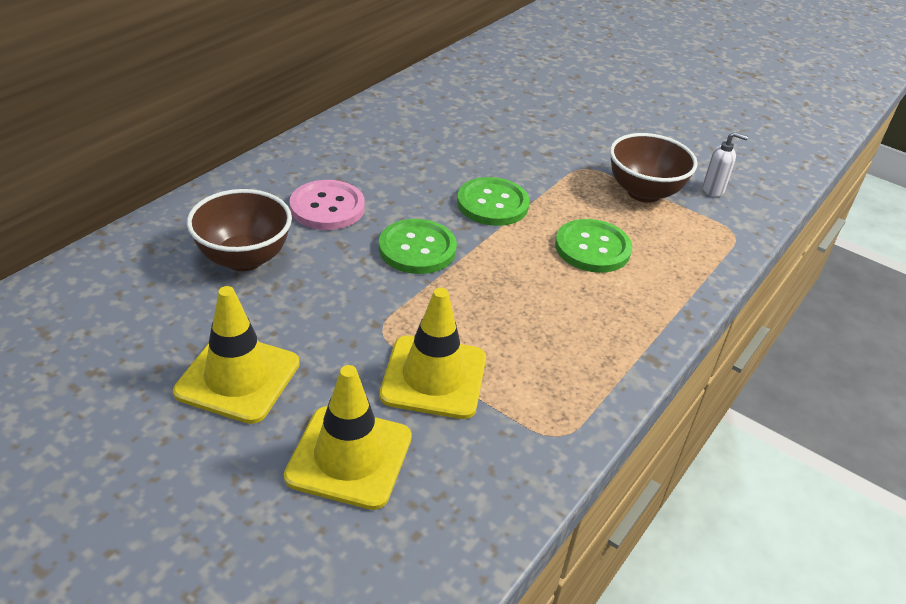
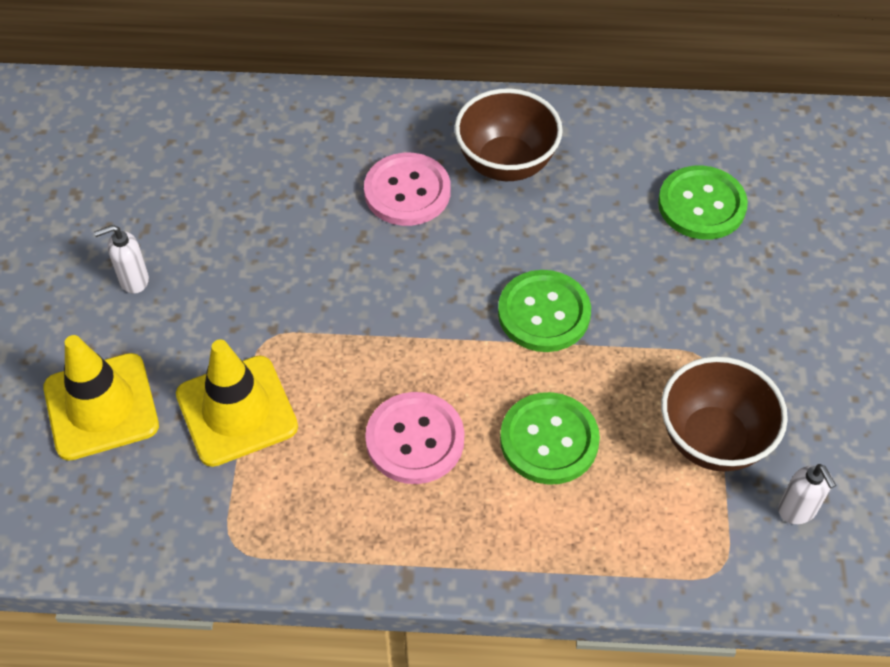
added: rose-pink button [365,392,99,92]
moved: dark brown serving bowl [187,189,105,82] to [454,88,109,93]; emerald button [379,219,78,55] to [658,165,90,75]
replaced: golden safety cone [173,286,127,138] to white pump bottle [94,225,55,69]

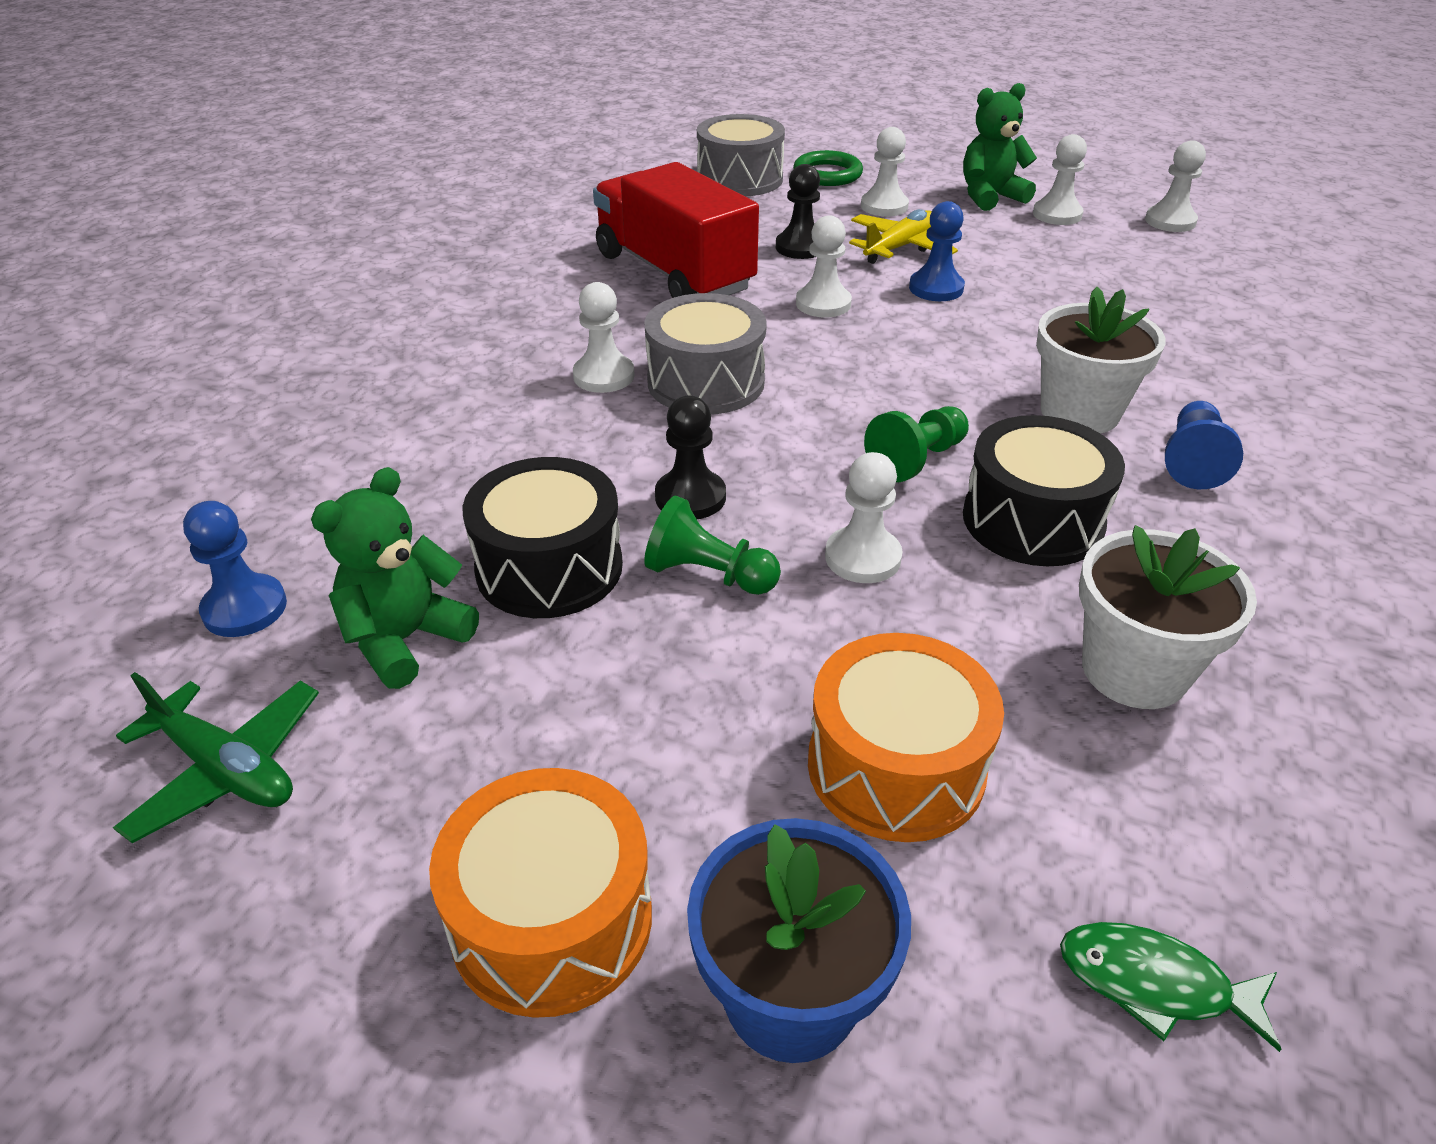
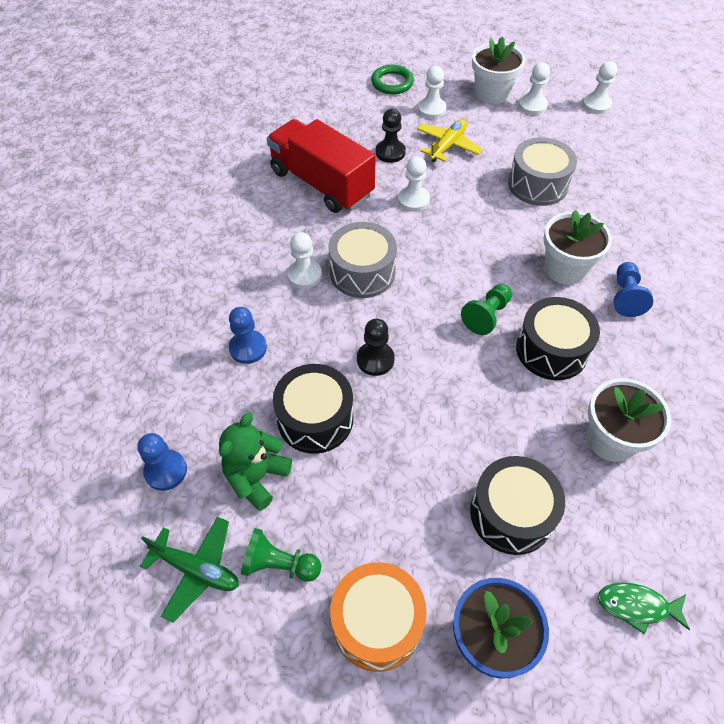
removed: white pawn [825,452,77,131]
moved: emerald pawn [644,496,137,99] to [241,528,80,54]; ash-grey snare drum [697,114,88,82] to [508,137,69,69]; royal blue pawn [909,201,56,100] to [229,307,38,57]
replaced: emerald stuffed bear [963,83,74,128] to white plant pot [472,36,53,68]
recoloured: bright orange snare drum [808,633,196,209] to ebony snare drum [470,456,95,99]

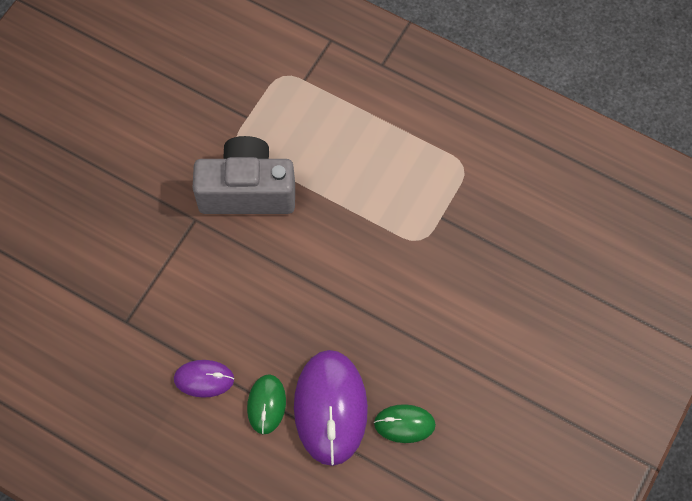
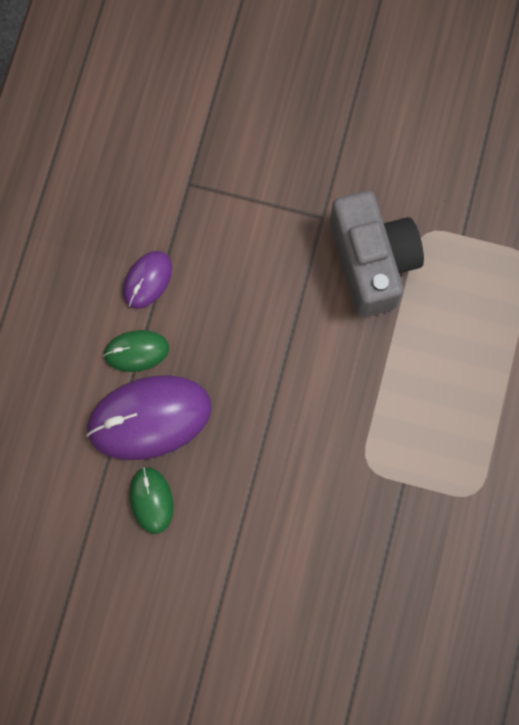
turned: violet PC mouse [174,360,60,38] = [123,251,49,58] 45 degrees clockwise

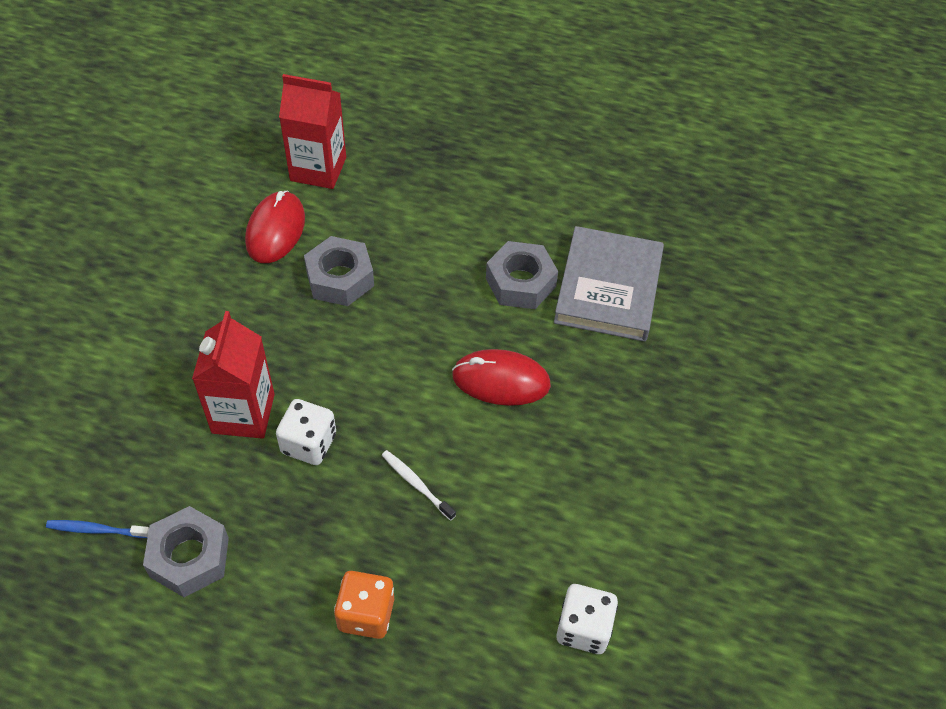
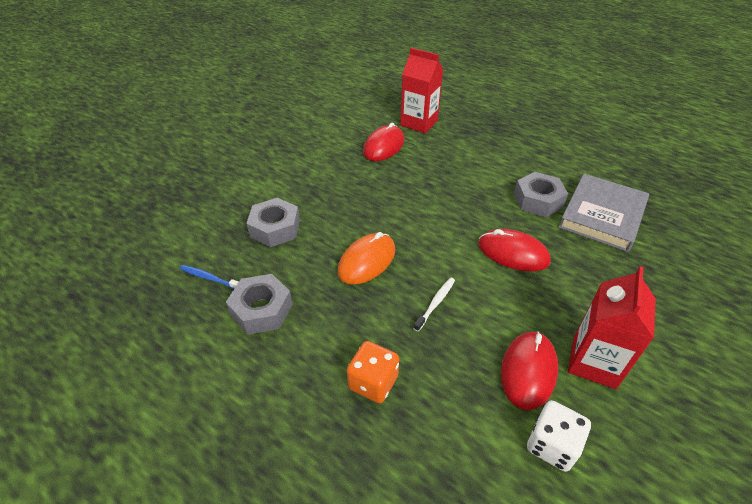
added: red PC mouse [501,331,58,79]
moved: red milk carton [192,311,83,128] to [568,266,88,123]; ash-grey hexagon nut [304,236,70,70] to [246,198,54,49]
replaced: white game die [276,399,60,66] to bright orange PC mouse [337,232,58,52]
turned: white toothbrush [382,450,74,71] = [413,278,42,54] 60 degrees clockwise

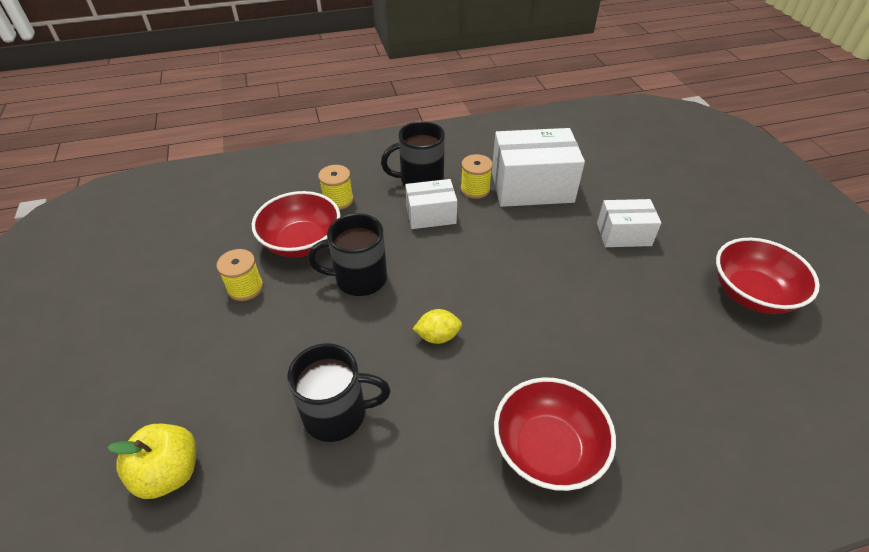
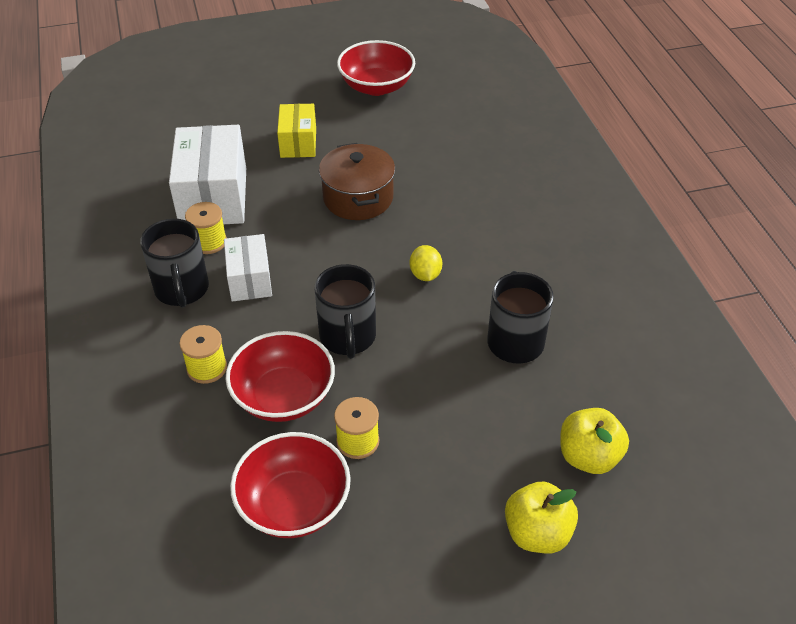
added: dark brown cooking pot [319,143,76,77]; golden apple fruit [505,482,73,71]
moved: red serving bowl [494,377,122,114] to [230,432,121,106]
recoloured: white box [597,199,64,48] to golden box [277,104,39,54]

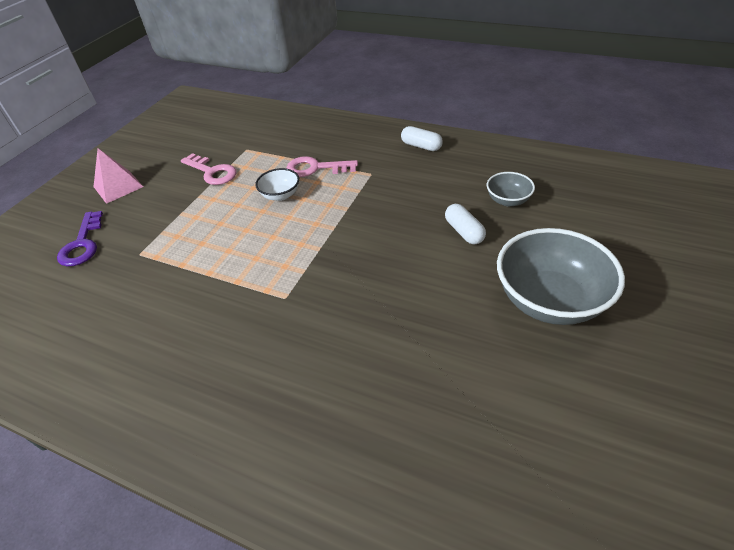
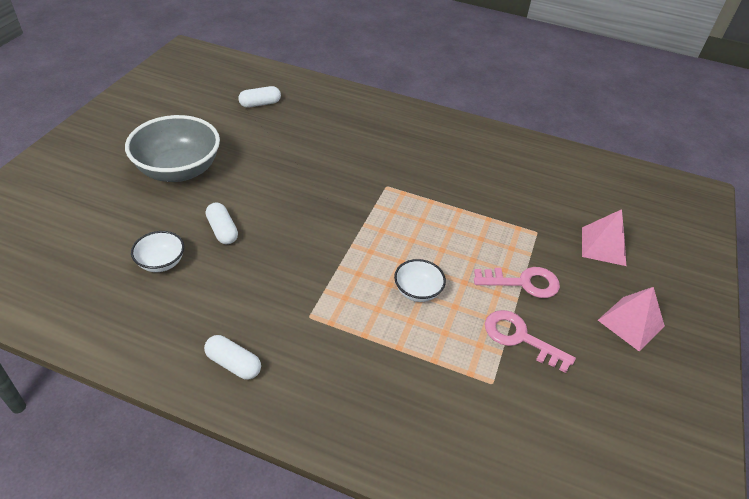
added: white capsule [238,86,43,22]
moved: rose-pink door key [286,156,72,21] to [474,267,86,31]
replaced: violet door key [57,211,46,56] to rose-pink pyramid [582,209,44,57]
recoloured: ash-grey serving bowl [487,172,48,34] to white serving bowl [131,231,53,41]

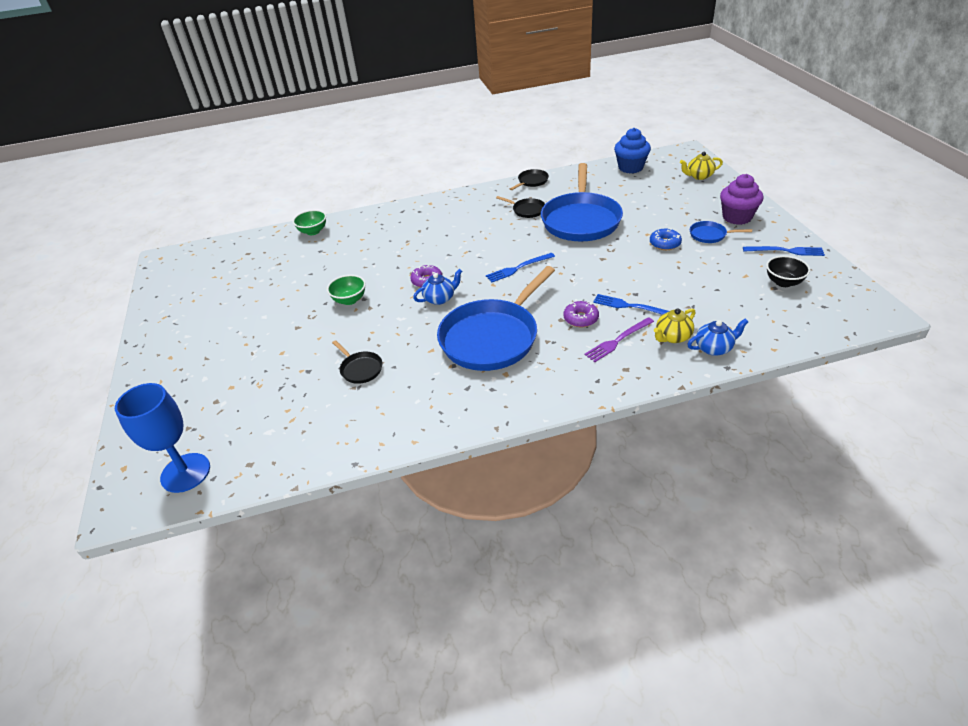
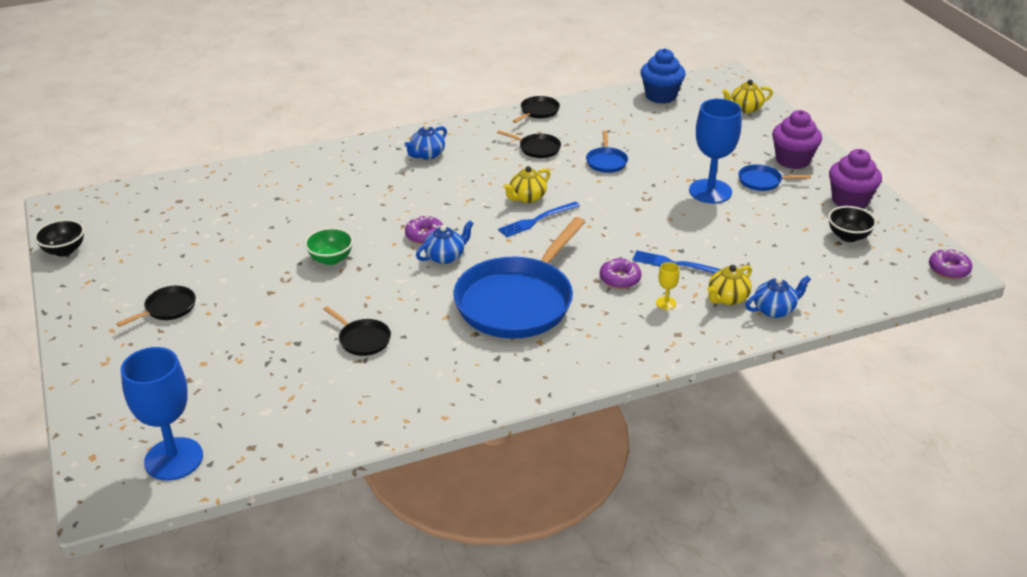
removed: emerald serving bowl [293,210,33,25]
added: ebony serving bowl [34,219,50,38]; ebony skillet [116,286,80,41]; royal blue teapot [404,124,43,36]; golden teapot [503,166,47,37]; violet doughnut [929,248,43,31]
replaced: violet fork [584,317,70,45] to golden goblet [656,262,24,48]; royal blue doughnut [650,228,32,22] to royal blue goblet [689,99,53,104]; royal blue fork [743,246,82,10] to violet fairy cake [829,149,53,60]
resized: royal blue skillet [541,163,82,78] = [586,131,42,42] x0.42

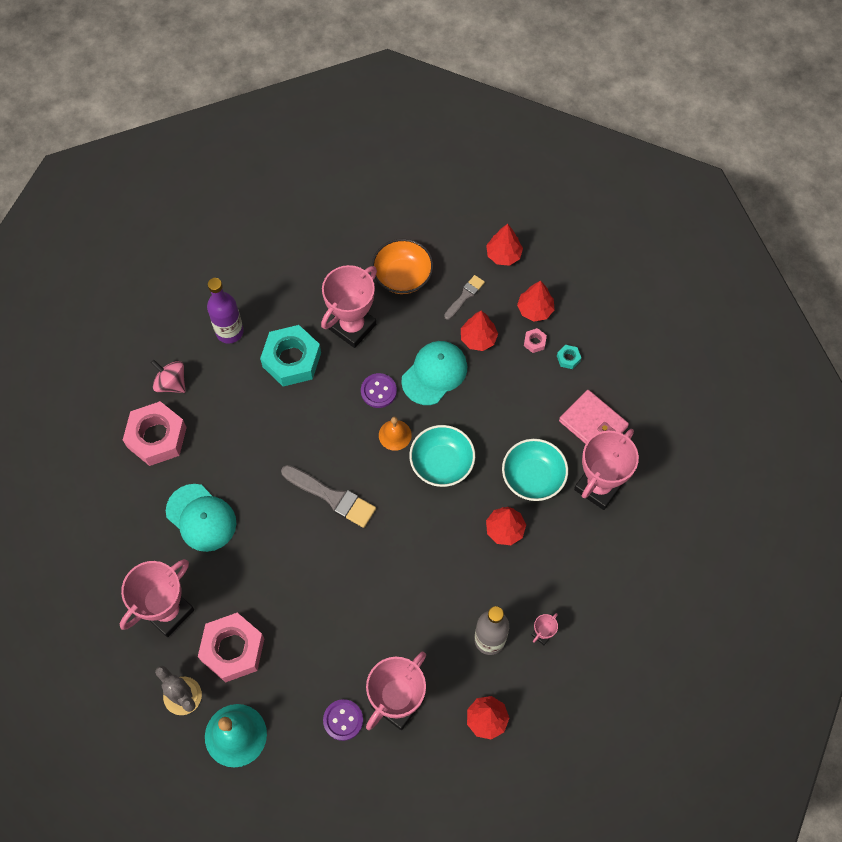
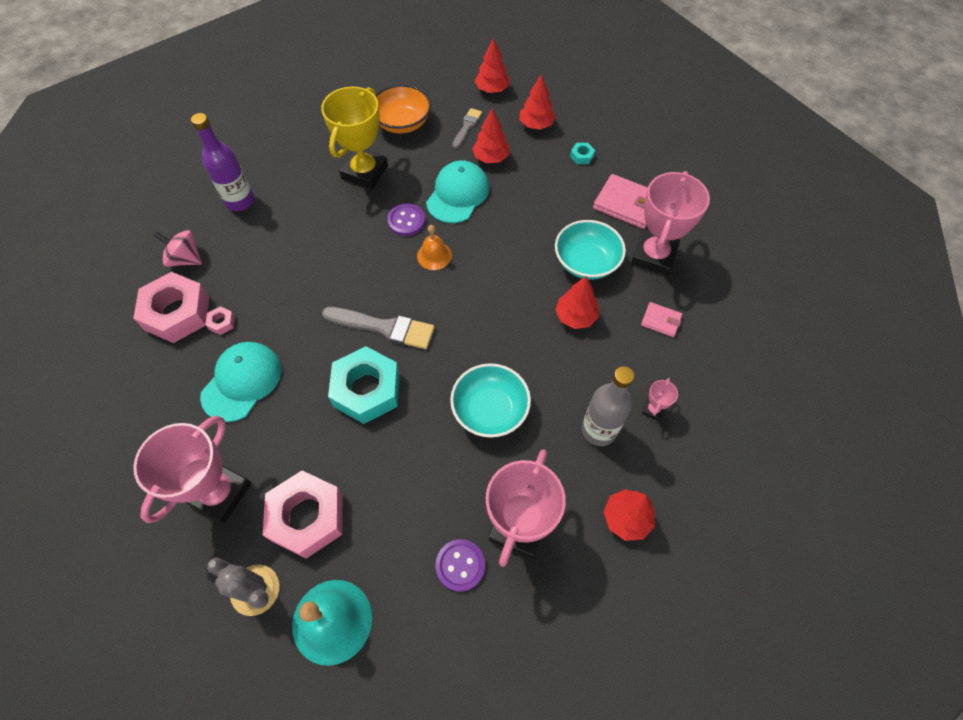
added: rose-pink card wallet [641,302,41,35]
moved: aqua hexagon nut [260,325,61,62] to [328,346,72,78]; aqua serving bowl [409,425,66,62] to [450,363,81,75]; rose-pink hexagon nut [524,328,23,25] to [205,306,30,29]
recoloured: rose-pink award cup [321,265,56,83] to golden award cup [321,86,67,103]
turned: aqua cap [166,484,70,68] = [200,342,81,80] 90 degrees counterclockwise

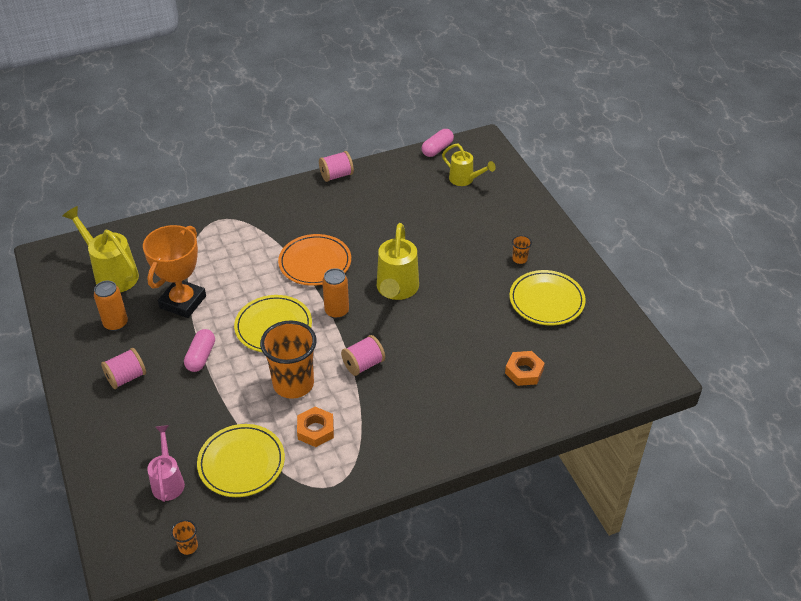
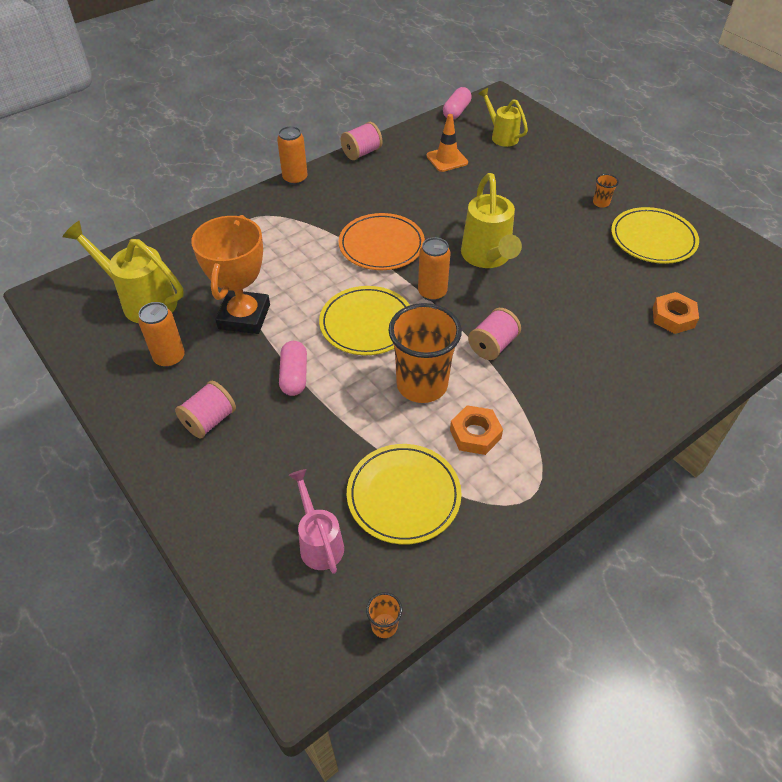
added: bright orange soda can [277,126,31,59]; bright orange safety cone [426,114,42,58]
turned: golden watering pot [442,143,54,43] = [478,88,50,59] 150 degrees counterclockwise

